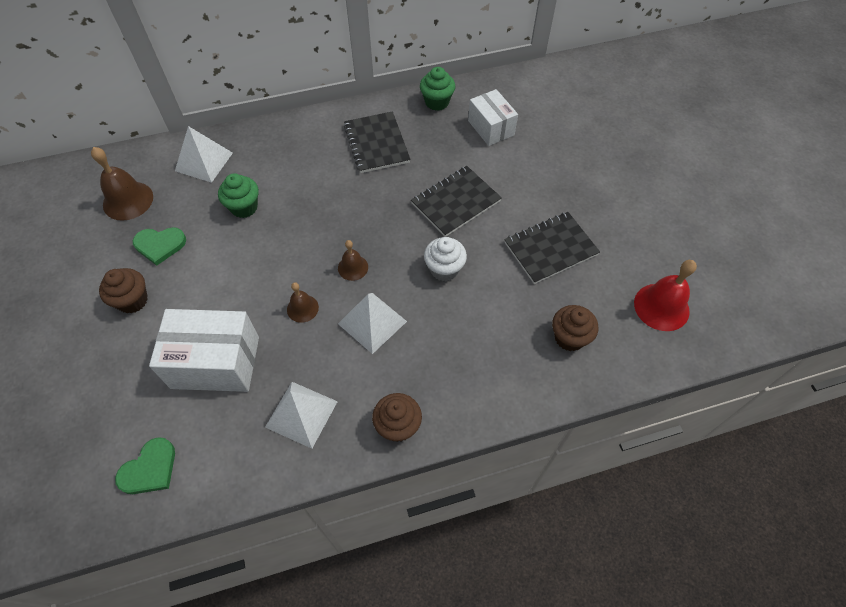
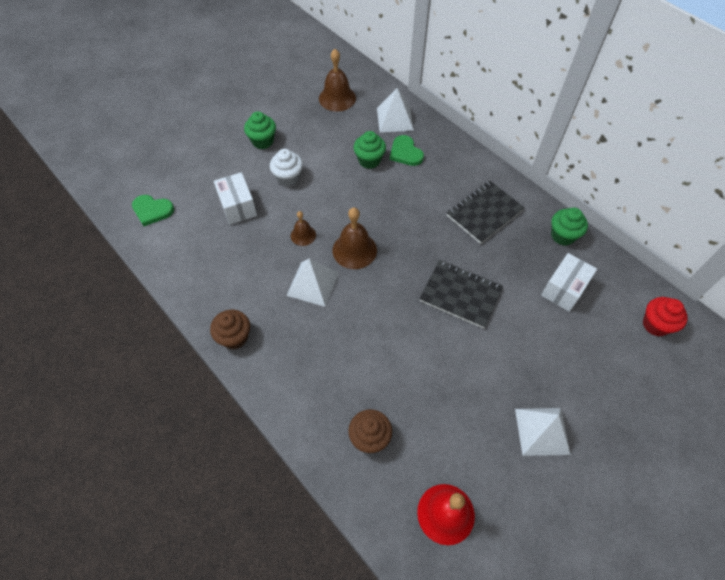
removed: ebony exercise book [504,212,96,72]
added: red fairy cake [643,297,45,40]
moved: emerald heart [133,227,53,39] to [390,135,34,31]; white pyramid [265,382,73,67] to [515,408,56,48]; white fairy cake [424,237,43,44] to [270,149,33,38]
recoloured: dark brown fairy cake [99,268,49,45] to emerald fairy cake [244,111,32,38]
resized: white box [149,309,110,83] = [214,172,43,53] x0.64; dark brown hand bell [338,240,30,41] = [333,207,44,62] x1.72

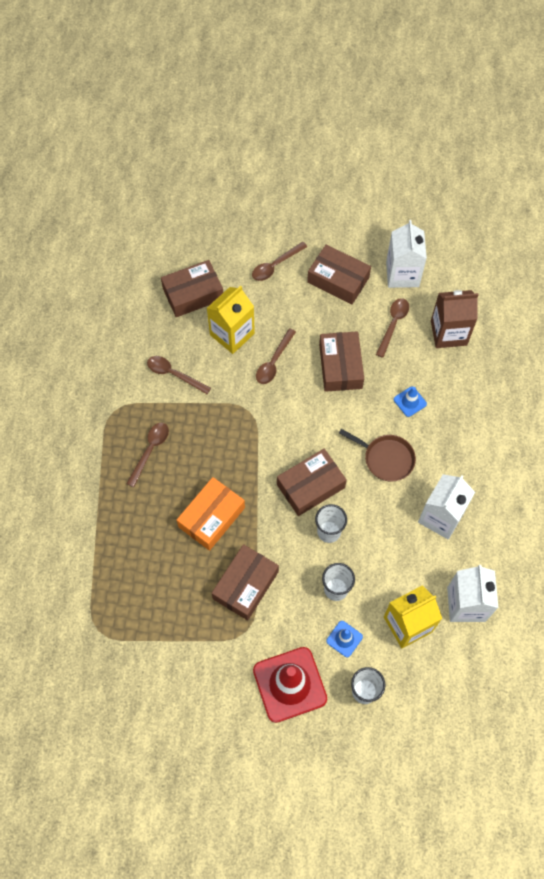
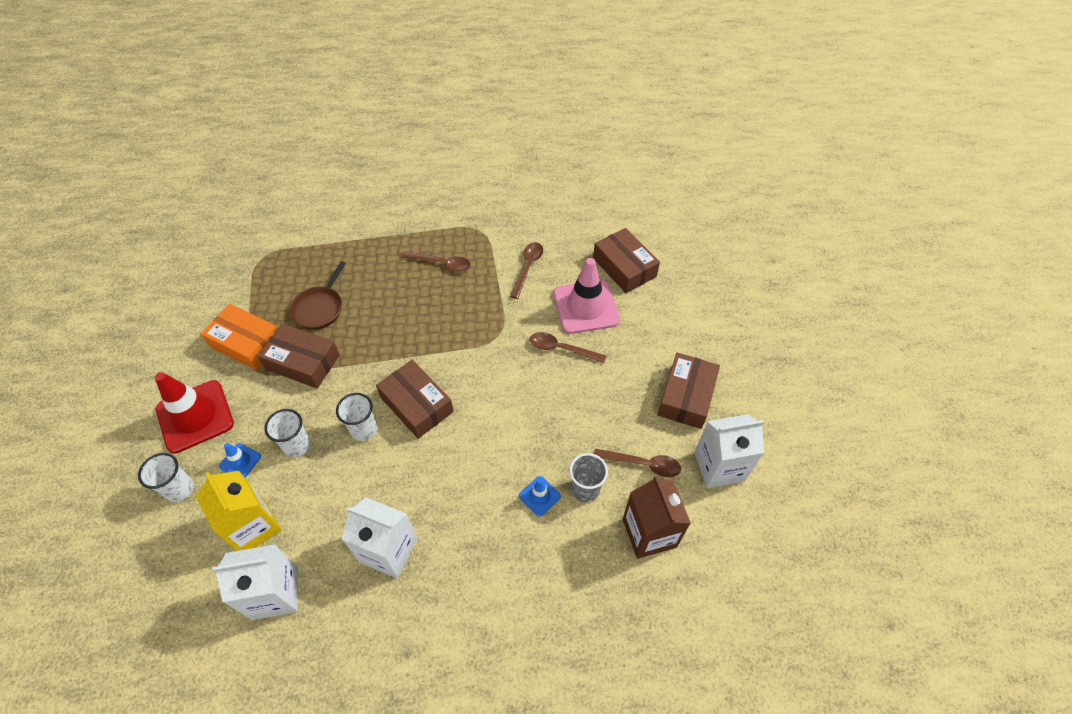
removed: dark brown teaspoon [252,242,55,39]; dark brown box [319,331,45,61]
added: ash-grey beaker [569,453,39,49]
moved: bright orange box [177,477,68,74] to [201,304,77,66]; dark brown skillet [339,429,77,53] to [289,261,57,69]
replaced: golden milk carton [207,286,48,68] to rose-pink safety cone [553,258,67,76]

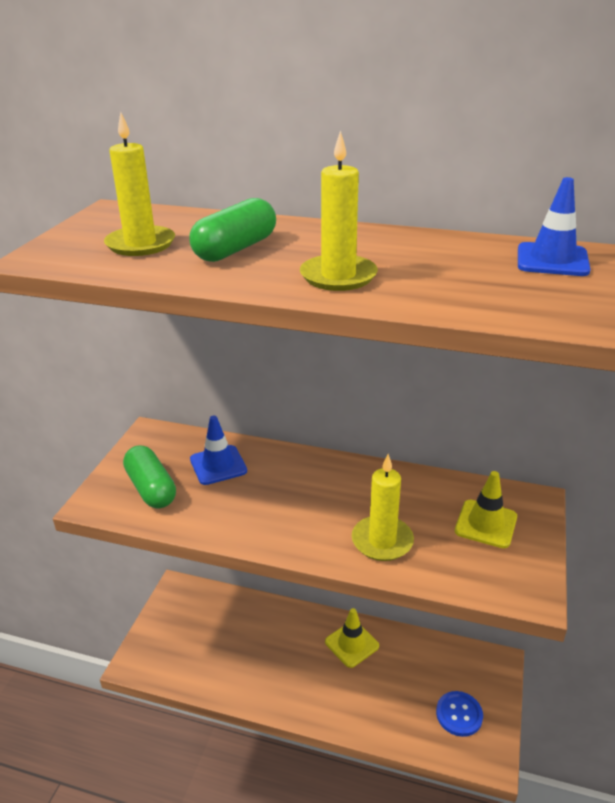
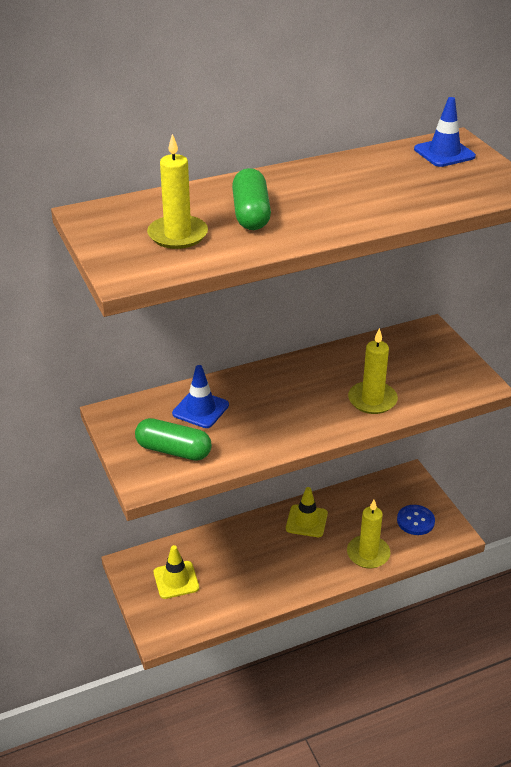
moved: golden pillar candle [300,130,78,161] to [347,500,44,68]; golden safety cone [455,471,62,77] to [154,545,45,54]

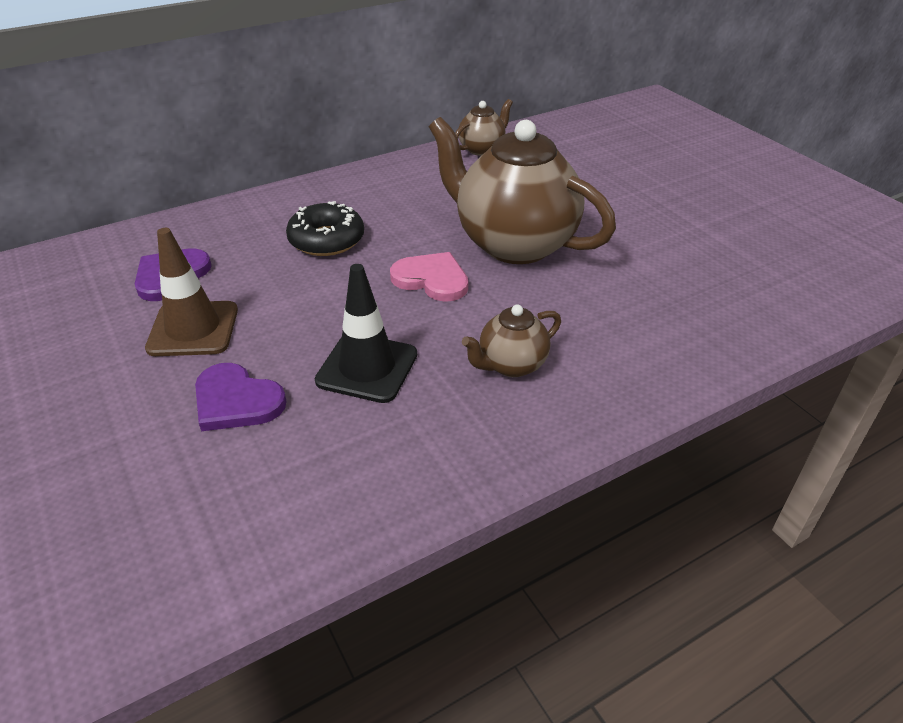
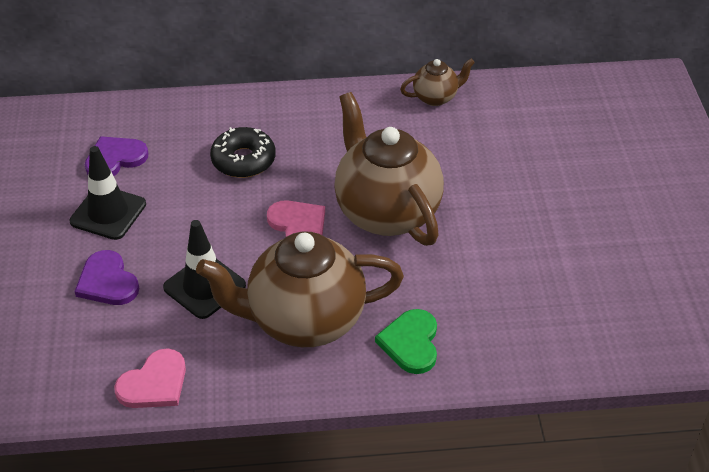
added: rose-pink heart [114,348,72,60]; emerald heart [375,309,62,65]
recoloured: dark brown safety cone [145,228,93,128] to ebony safety cone [69,146,77,94]
resized: dark brown teapot [462,304,99,73] = [196,232,208,115] x2.14

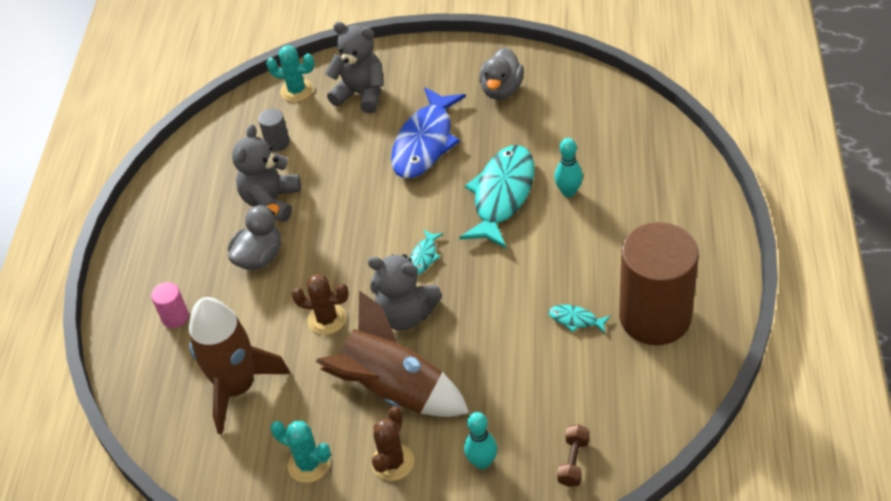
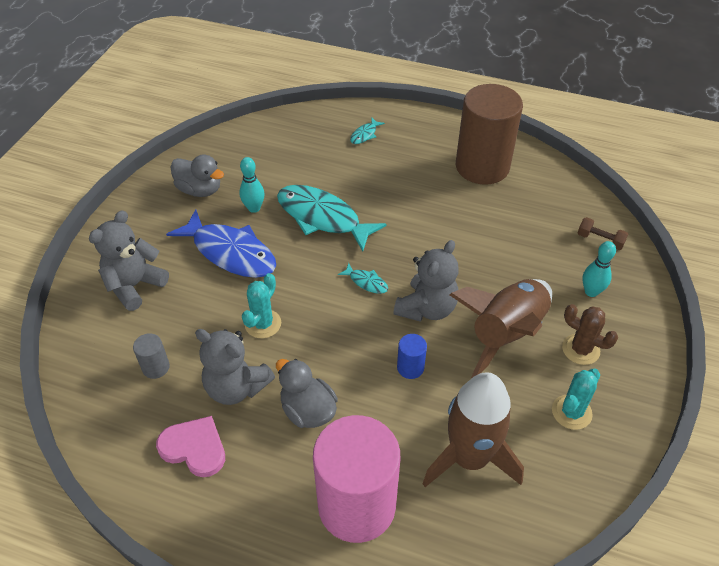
added: rose-pink heart [156,416,69,61]
moved: aqua prickly plant [266,45,48,57] to [242,273,39,65]; aqua fish [549,305,62,28] to [350,118,35,26]; aqua skittle [554,138,29,59] to [239,157,26,56]
replaced: dark brown prickly plant [292,274,57,61] to royal blue cylinder [397,334,30,45]
resized: rose-pink cylinder [151,282,38,46] = [313,415,87,128] x2.50

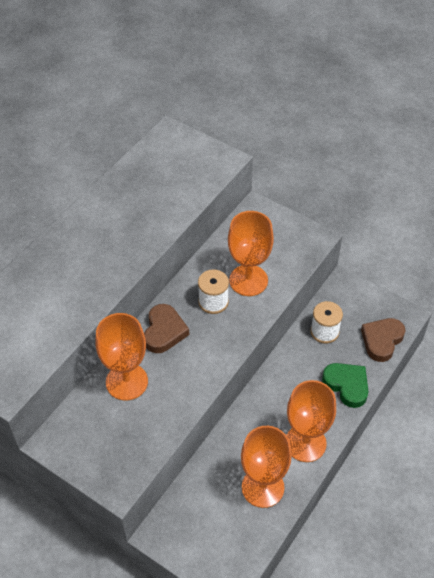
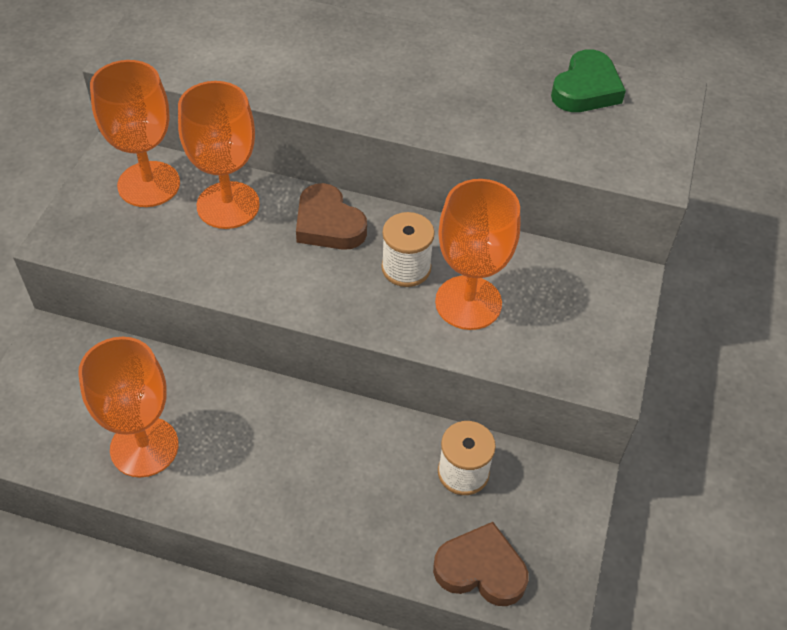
moved: bright orange goblet [286,380,50,82] to [90,60,90,147]; emerald heart [322,363,47,45] to [551,49,75,63]
turned: dark brown heart [144,304,45,49] = [296,183,71,67] 60 degrees clockwise

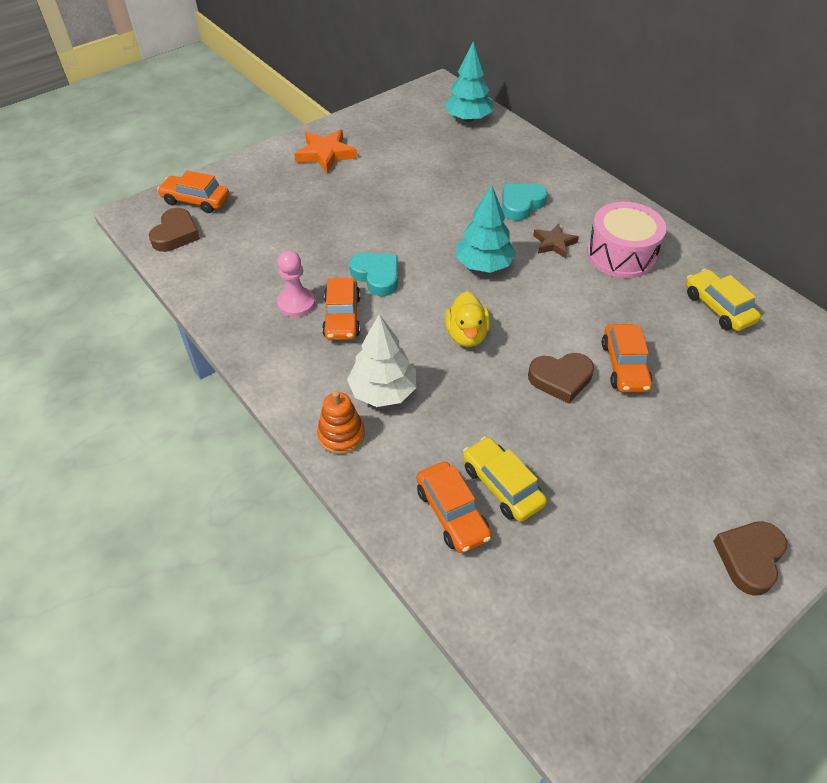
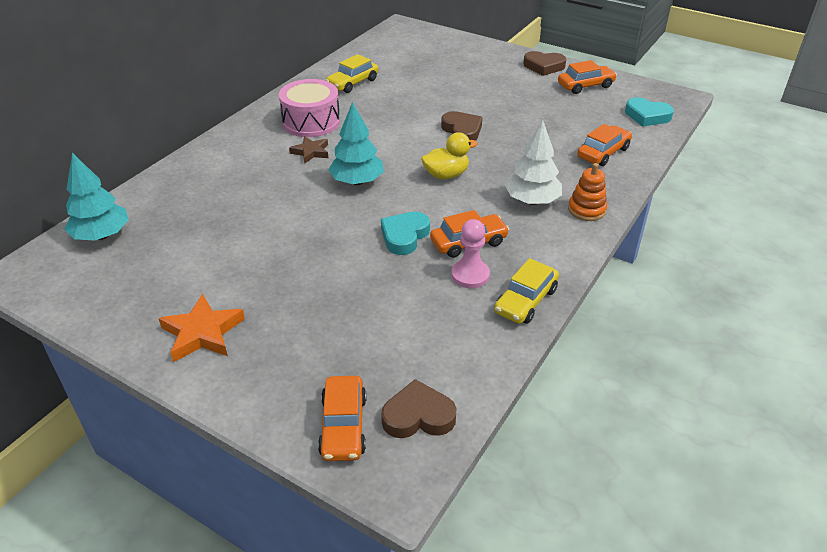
moved: golden automobile [463,437,84,85] to [494,258,65,66]; aqua heart [502,183,46,38] to [625,97,49,30]; bright orange automobile [602,324,50,69] to [558,60,59,34]

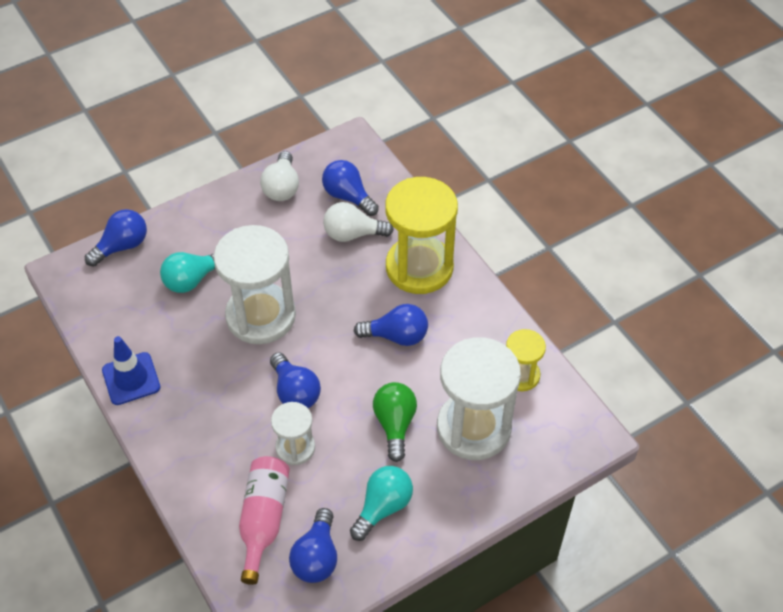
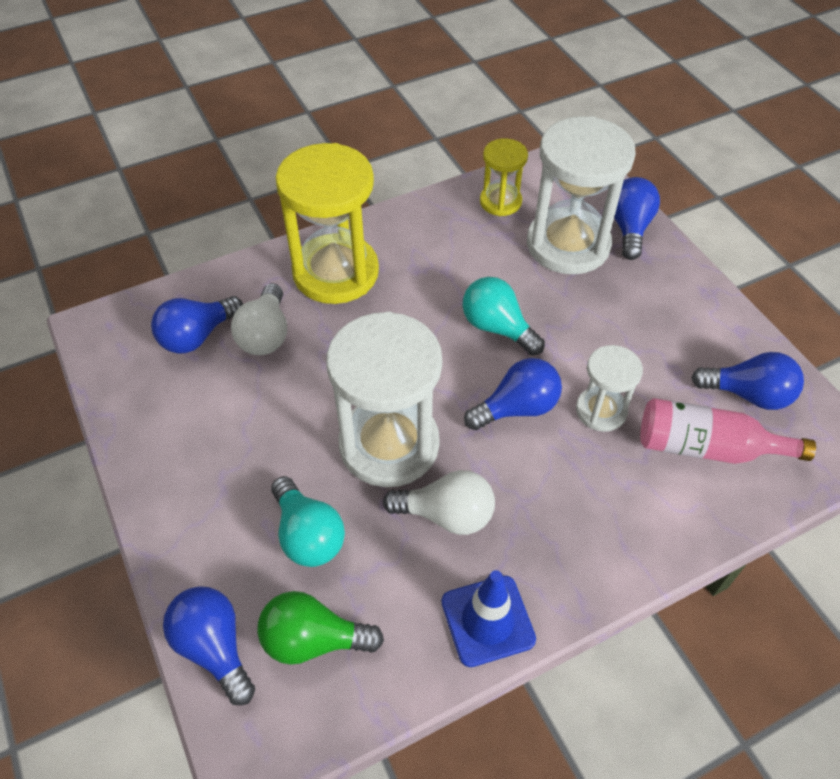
moved: white bulb [260,151,39,50] to [383,470,112,65]; aqua bulb [350,466,63,75] to [462,277,83,78]; royal blue bulb [354,304,74,42] to [614,177,46,83]; emerald bulb [373,382,44,80] to [257,591,127,74]

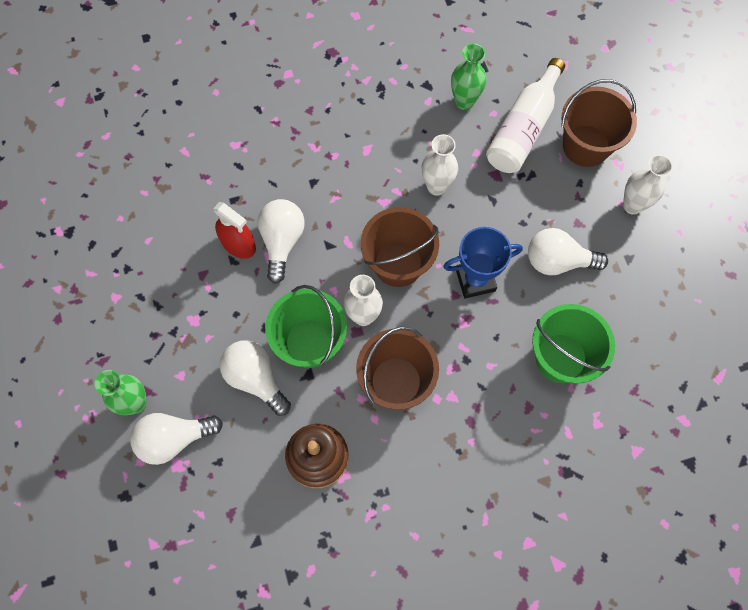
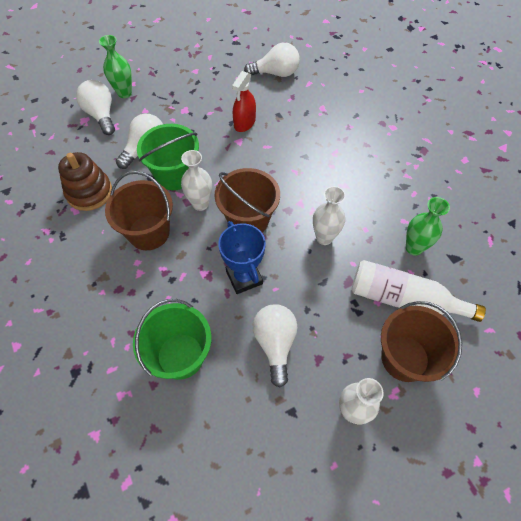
moved: white bulb [258,199,47,85] to [244,42,56,35]

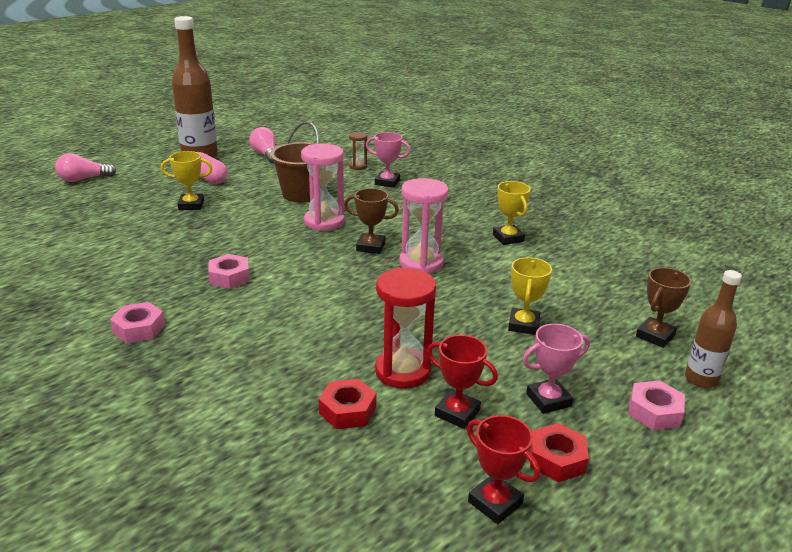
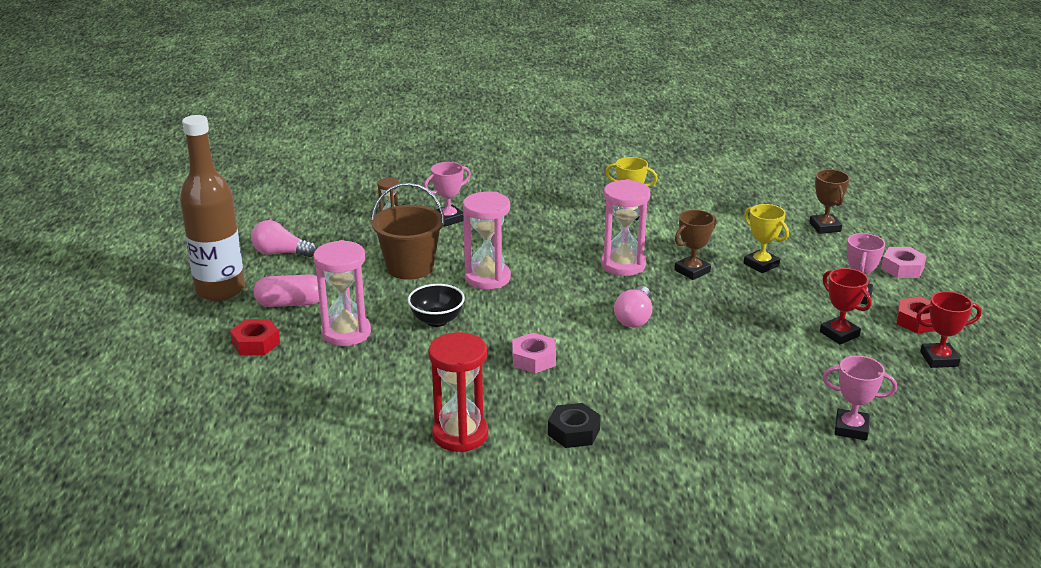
removed: dark brown bottle [685,270,57,118]
added: ebony serving bowl [408,284,57,43]; rose-pink award cup [823,356,74,84]
moved: rose-pink bulb [55,153,61,29] to [614,286,38,41]; red hexagon nut [319,379,57,50] to [230,319,50,37]; dark brown award cup [344,188,55,66] to [674,210,43,70]; red sand timer [375,267,61,122] to [429,332,59,120]
replaced: golden award cup [161,151,52,59] to rose-pink sand timer [313,240,58,106]
recoloured: rose-pink hexagon nut [110,302,55,41] to ebony hexagon nut [548,403,53,45]
turned: red award cup [427,335,71,94] = [820,268,52,77] 75 degrees clockwise

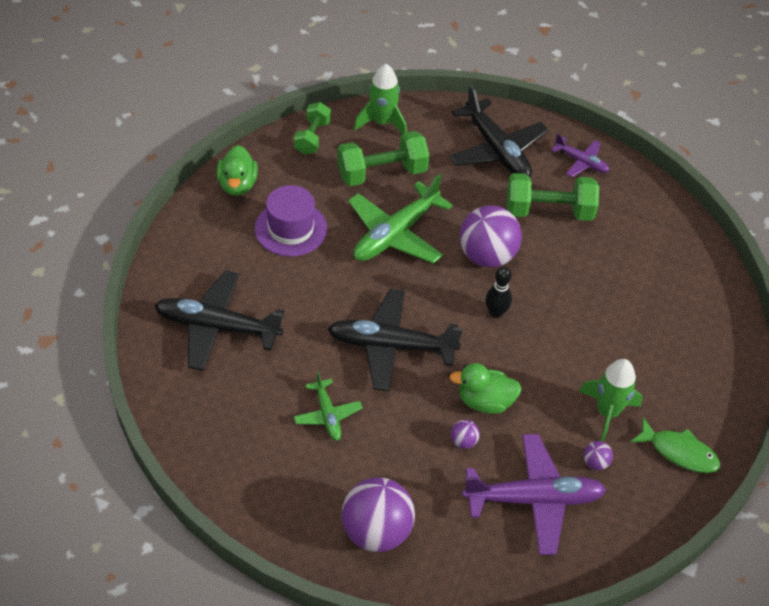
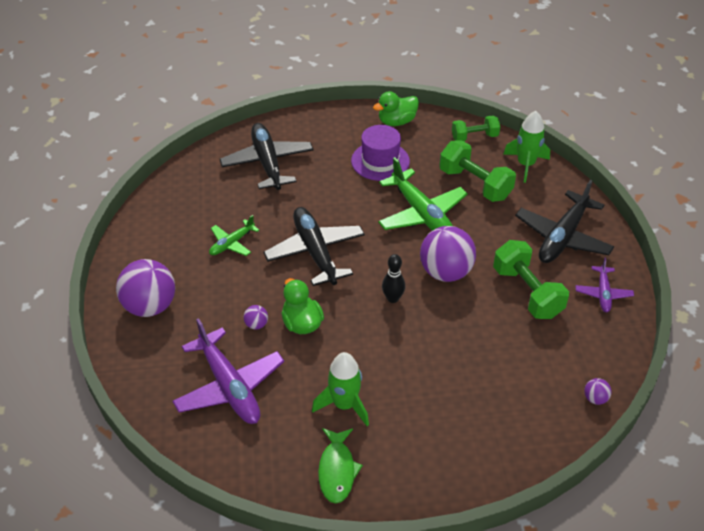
moved: violet ball [583,441,30,29] to [584,378,28,27]
turned: emerald toy plane [348,174,105,90] = [378,157,90,74] 135 degrees counterclockwise

